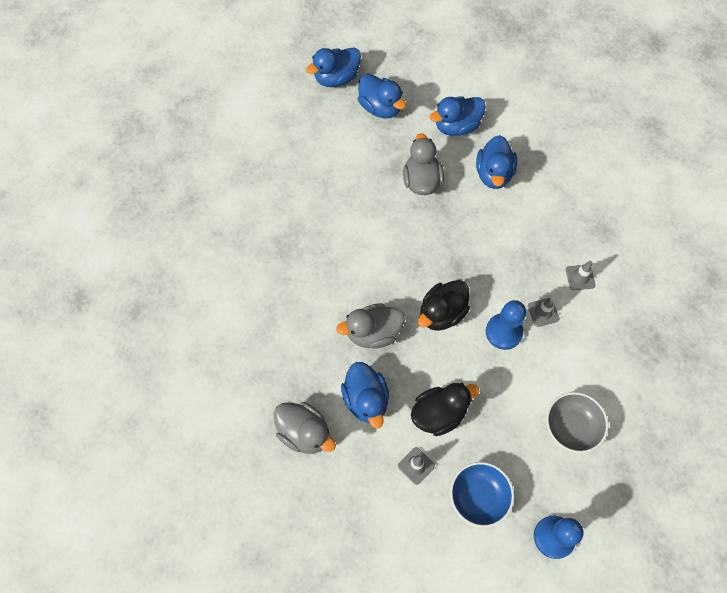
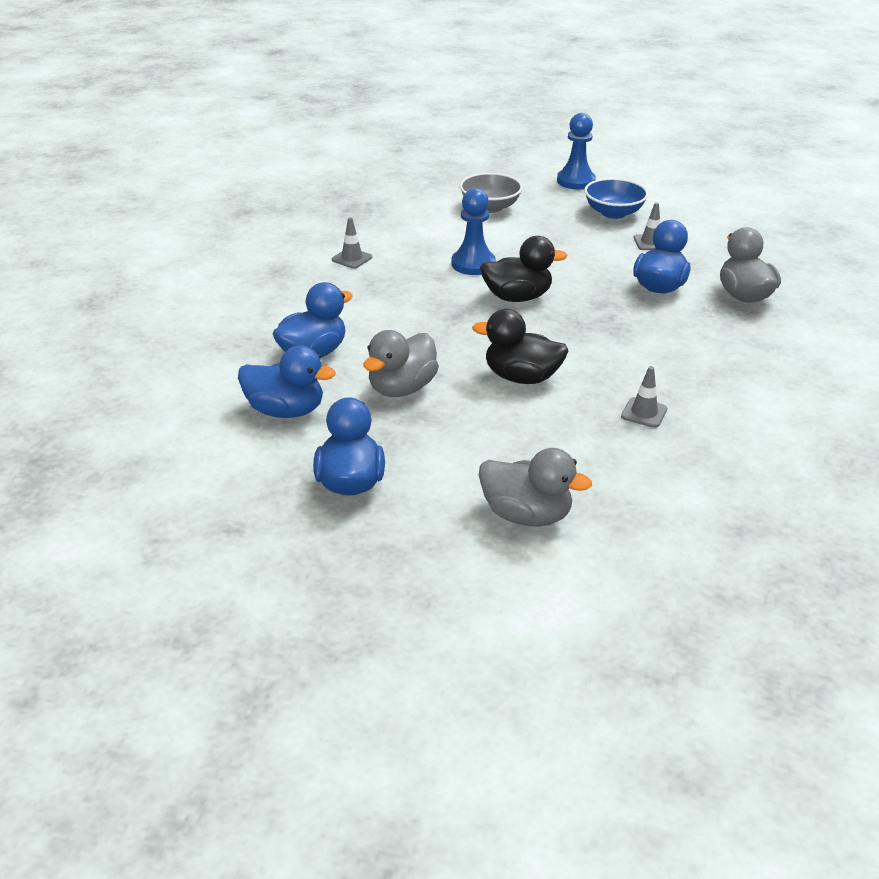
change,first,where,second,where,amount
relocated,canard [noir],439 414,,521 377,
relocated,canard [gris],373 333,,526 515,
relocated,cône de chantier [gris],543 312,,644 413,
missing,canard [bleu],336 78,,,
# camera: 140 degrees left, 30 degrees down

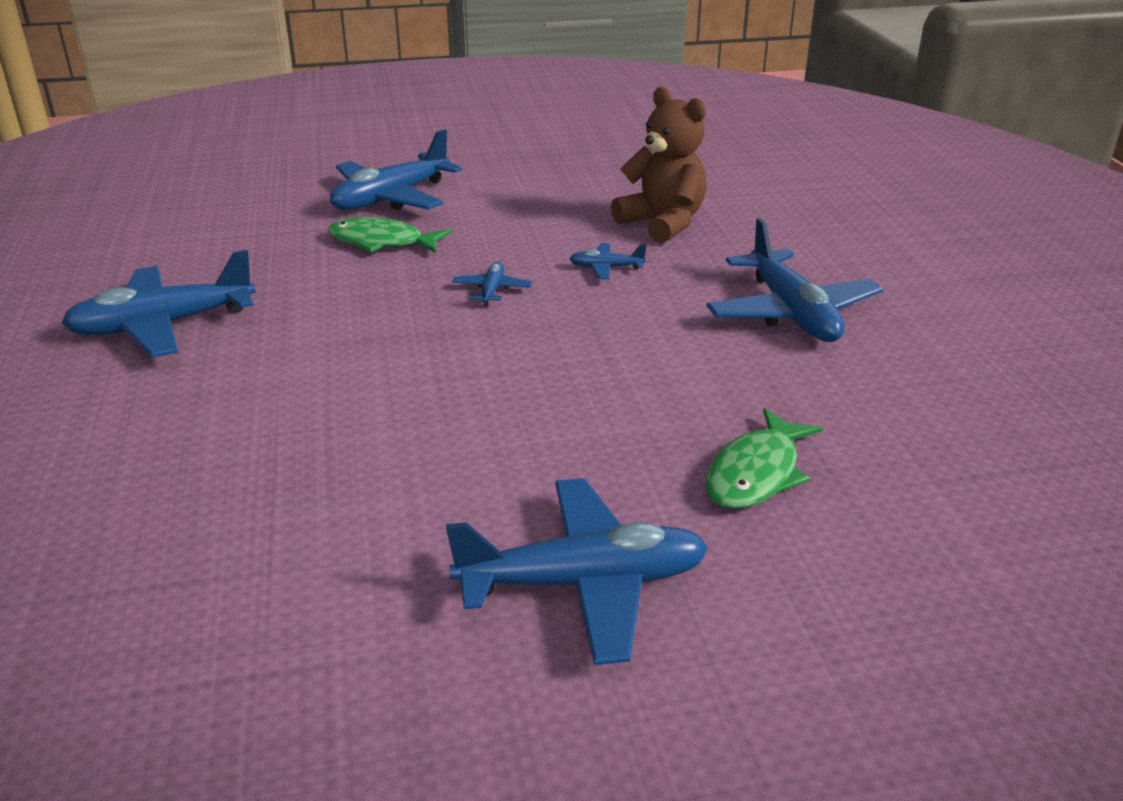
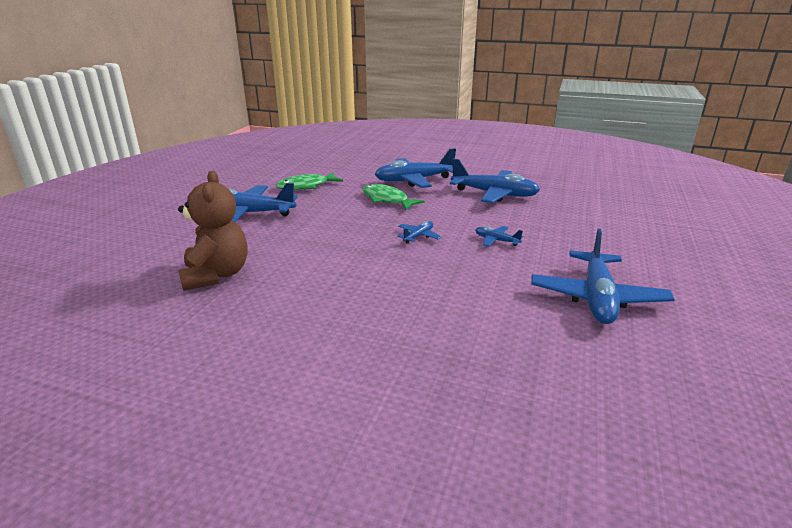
change,first,where,second,where,amount
relocated,ours en peluche [marron],662 223,,216 275,
relocated,poisson [vert],756 473,,306 186,
relocated,avion [bleu],583 583,,494 194,
# camera: 30 degrees right, 5 degrees down

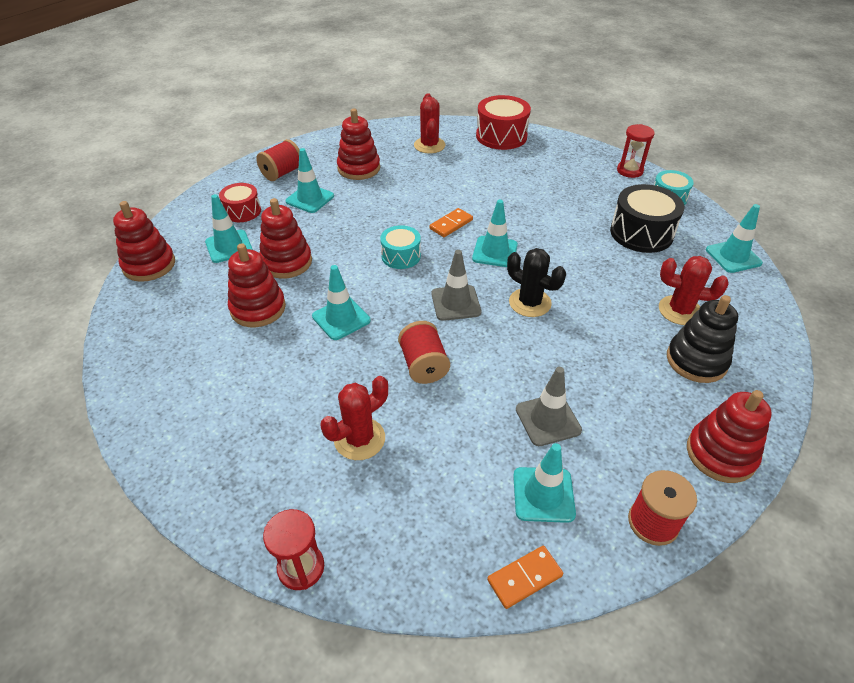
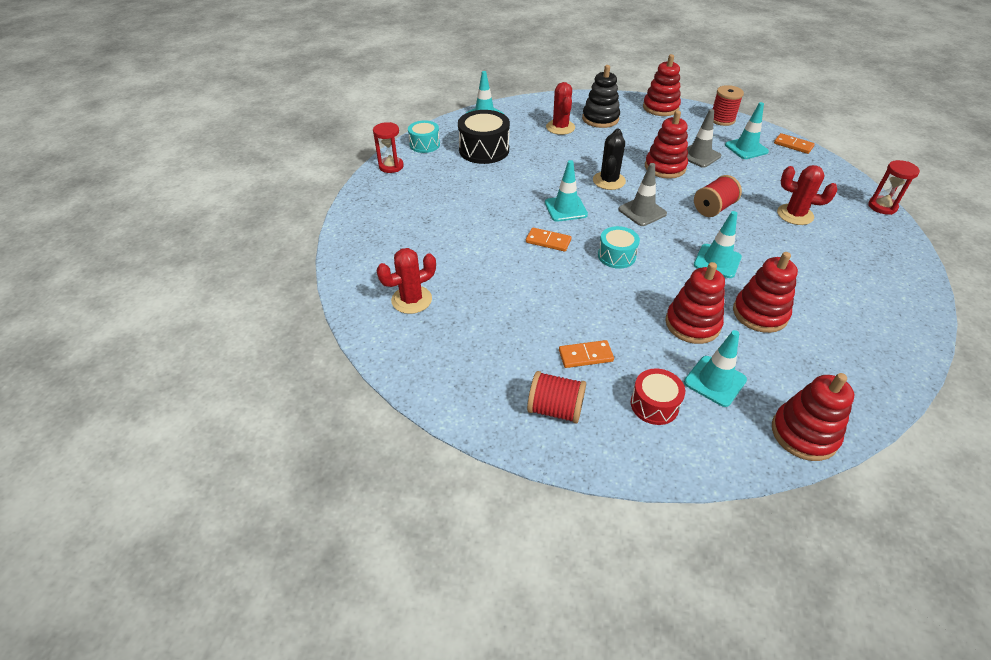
change,first,where,second,where,amount
exchanged,cône de chantier [turquoise],310 199,domino [orange],585 355,
relocated,jouet à empiler [rouge],359 168,,665 167,
missing,tambour [rouge],501 136,,,
# camera: 115 degrees left, 0 degrees up

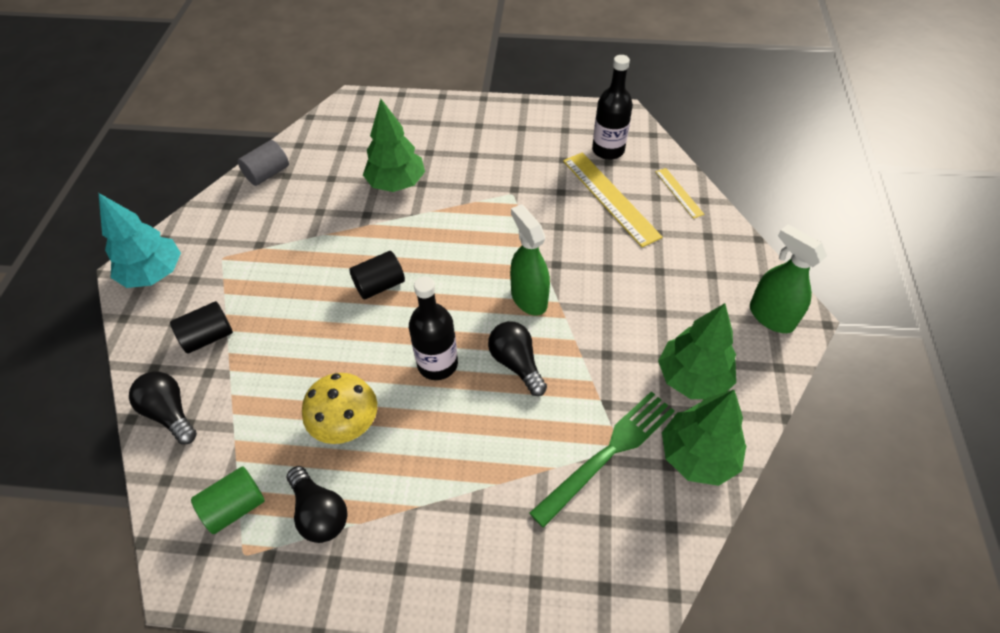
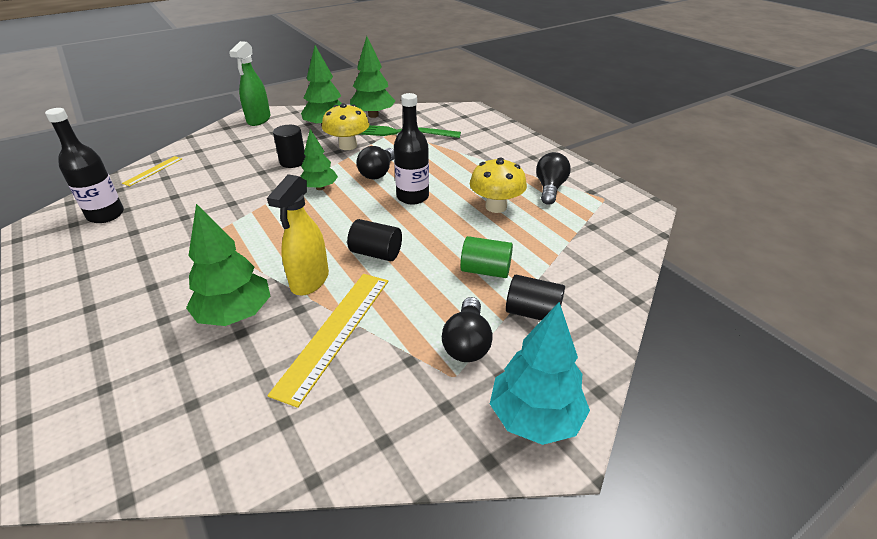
change,first,where,second,where,amount
appeared,,,vaporisateur [jaune],310 281,
relocated,règle [jaune],610 198,,335 332,
appeared,,,cylindre [noir],293 162,
exchanged,vaporisateur [vert],528 298,arbre [vert],320 188,
appeared,,,champignon [jaune],348 146,
relocated,ampoule [noir],170 413,,467 343,
relocated,cylindre [vert],235 507,,485 270,
missing,cylindre [gris],267 174,,,
# camera: 130 degrees left, 15 degrees down

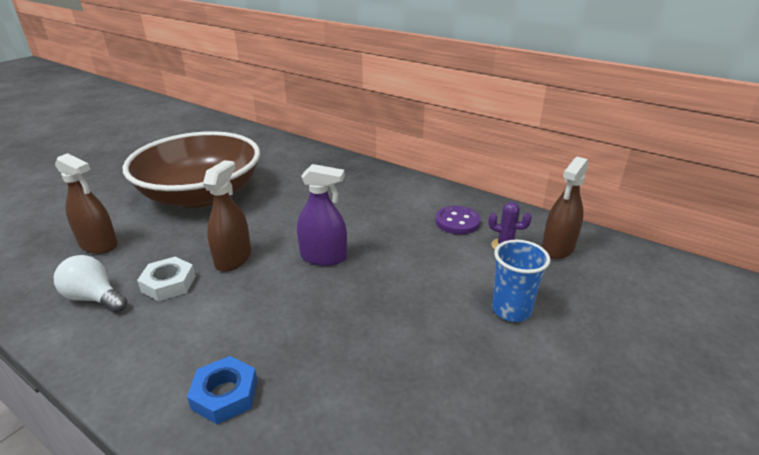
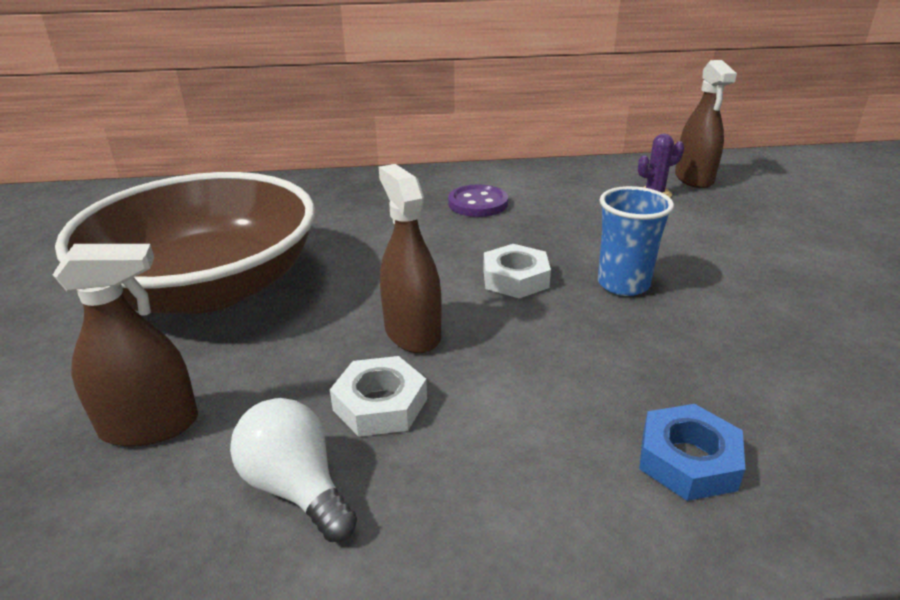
change,first,where,second,where,amount
spun,ampoule [blanc],94 298,,296 488,60 degrees clockwise
relocated,bouton [violet],457 222,,478 203,
exchanged,vaporisateur [violet],323 257,écrou [blanc],515 278,
relocated,gobelet [bleu],511 310,,623 284,
# camera: 40 degrees left, 0 degrees up

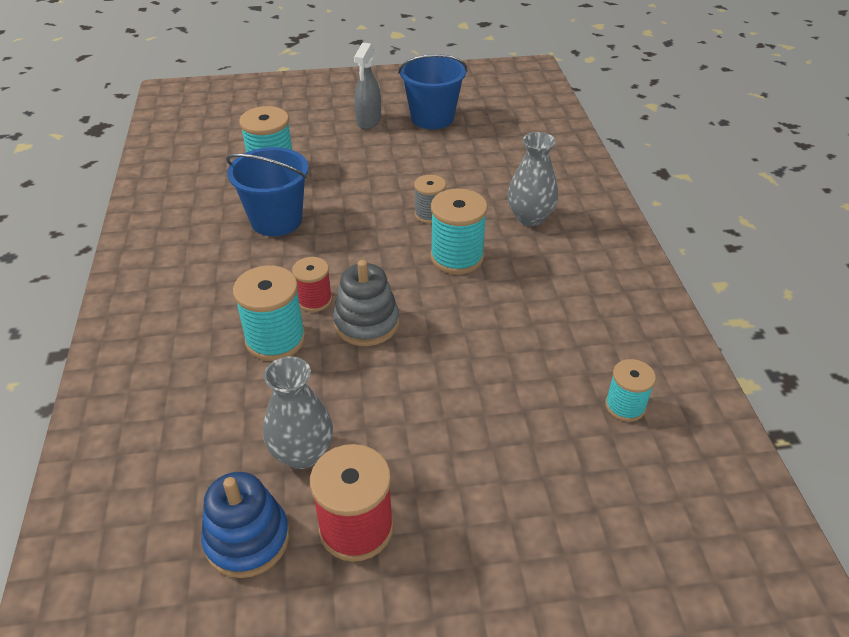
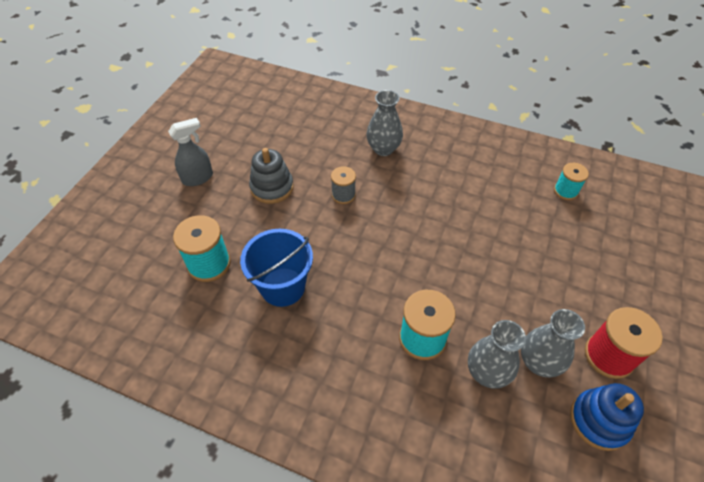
change,first,where,second,where,amount
spun,vaporisateur [gris],368 121,,198 178,75 degrees counterclockwise
relocated,jouet à empiler [gris],366 323,,272 187,
appeared,,,vase [gris],487 372,
missing,bobine [rouge],314 300,,,
missing,seau [bleu],432 118,,,
missing,bobine [turquoise],457 257,,,
# camera: 60 degrees left, 10 degrees up

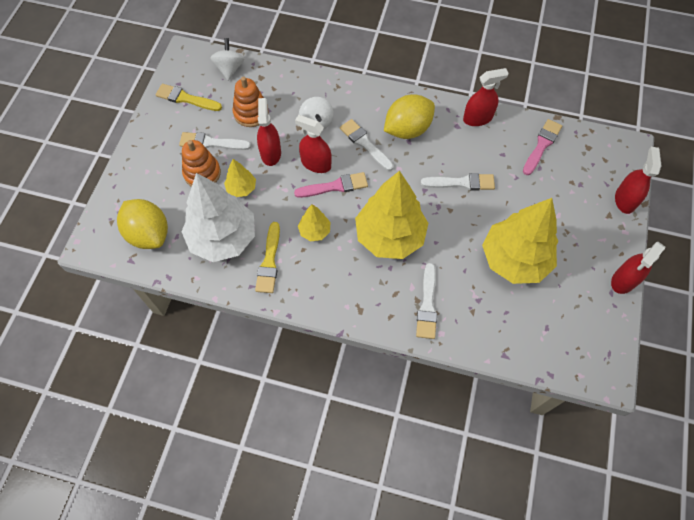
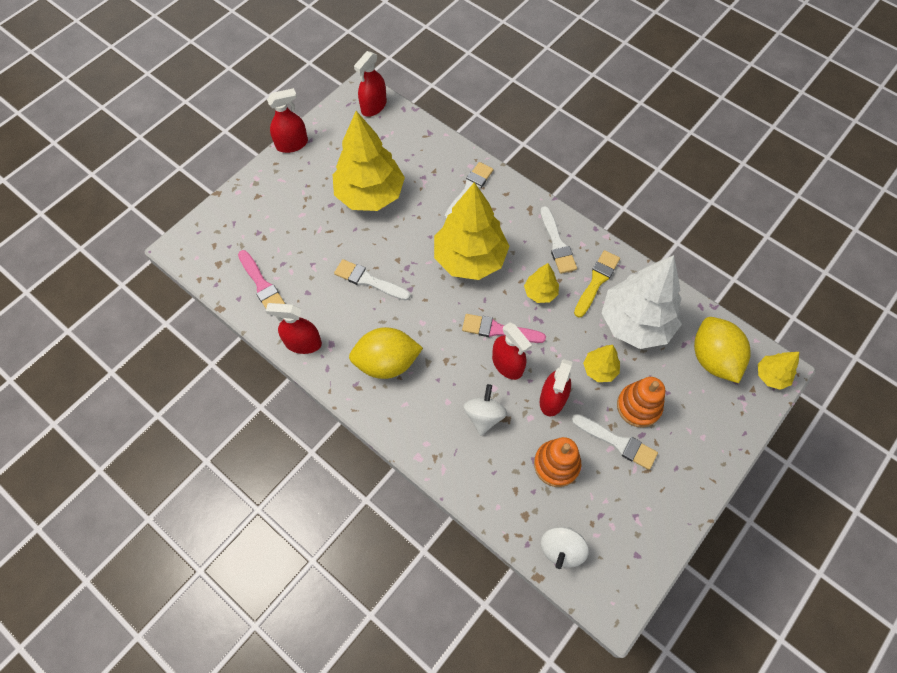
change,first,where,second,where,amount
spun,pinceau [rose],541 145,,262 284,90 degrees counterclockwise
relocated,vaporisateur [rouge],625 200,,373 106,
relocated,pinceau [blanc],365 144,,557 243,
appeared,,,arbre [jaune],771 376,
missing,pinceau [jaune],186 98,,,
# camera: 155 degrees left, 0 degrees up

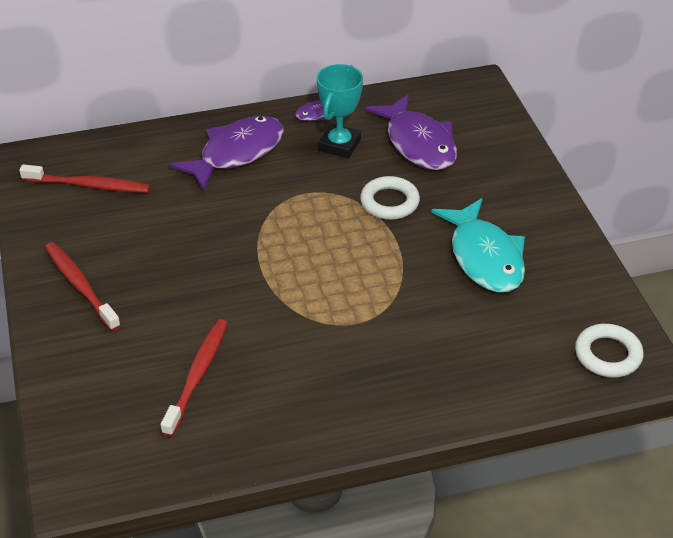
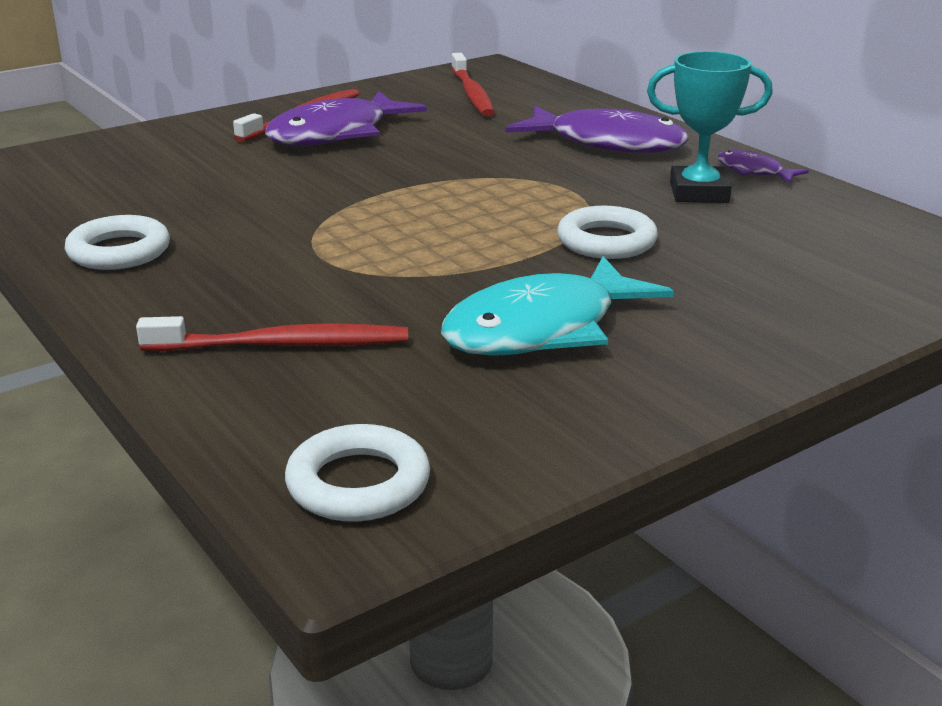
change,first,where,second,where,amount
appeared,,,anneau [blanc],119 251,
relocated,brosse à dents [rouge],197 375,,283 345,
relocated,poisson [violet],418 143,,336 134,
# camera: 70 degrees right, 15 degrees down

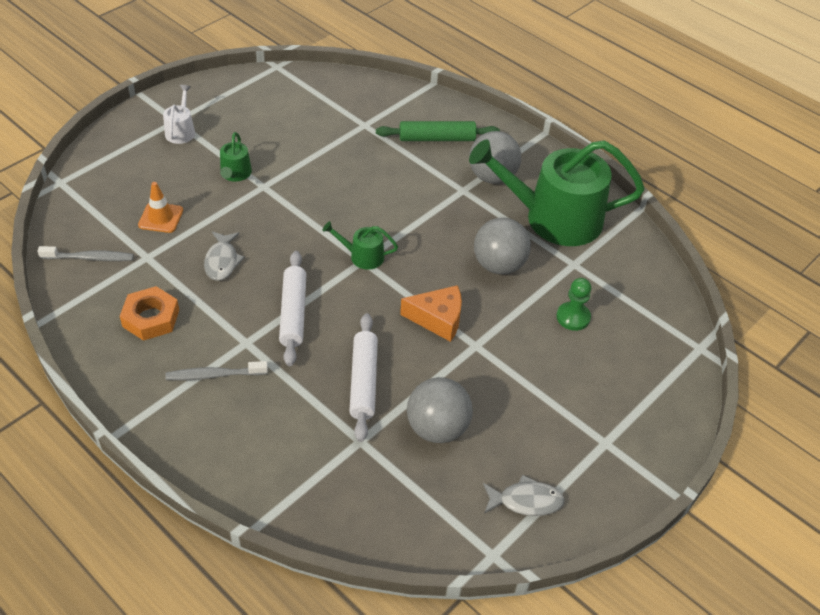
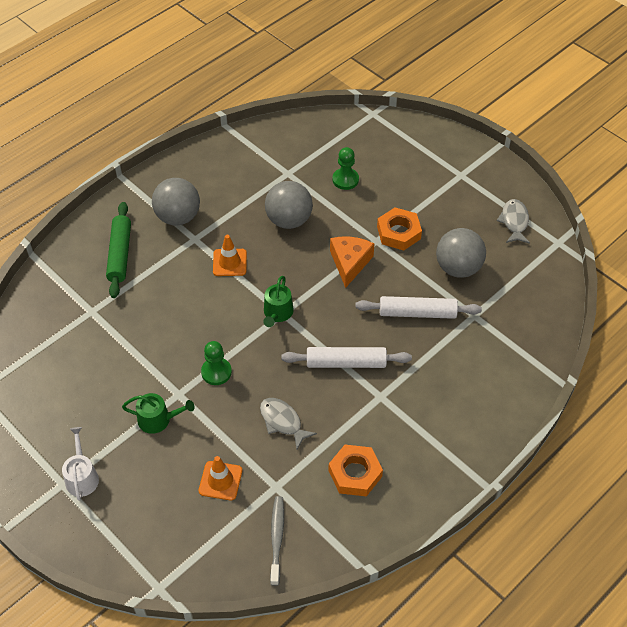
change,first,where,second,where,amount
spun,arrosoir [blanc],181 131,,82 476,75 degrees clockwise
appeared,,,pion [vert],216 372,
appeared,,,cône de chantier [orange],229 262,
spun,poisson [gris],222 261,,282 422,135 degrees counterclockwise
appeared,,,écrou [orange],398 232,
missing,brosse à dents [gris],214 375,,,
missing,arrosoir [vert],554 218,,,
# camera: 85 degrees left, 5 degrees up

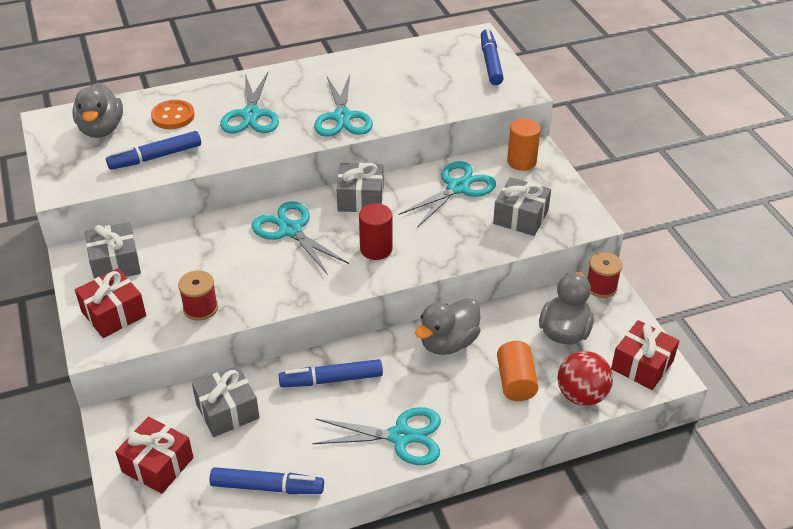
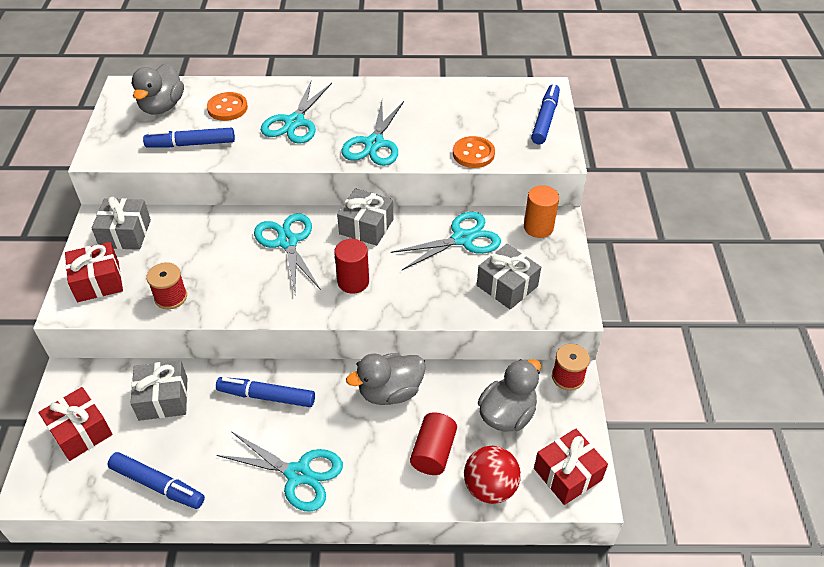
change,first,where,second,where,amount
colour,cylindre [orange],516 381,cylindre [rouge],433 452,
appeared,,,bouton [orange],473 154,
# camera: 20 degrees right, 5 degrees up

